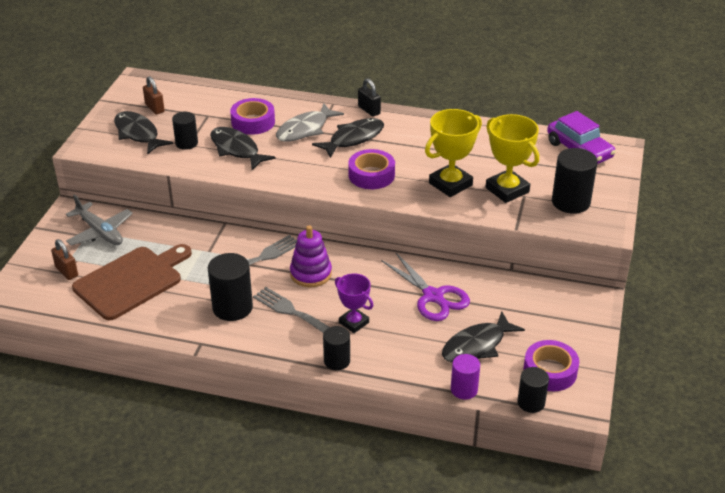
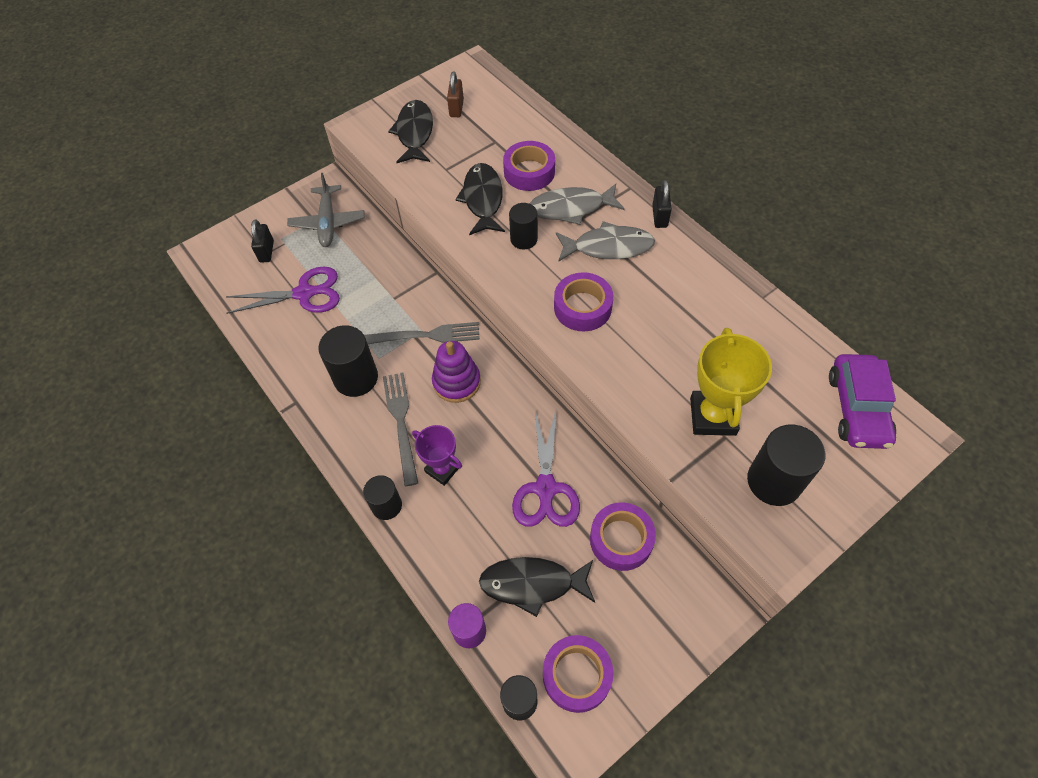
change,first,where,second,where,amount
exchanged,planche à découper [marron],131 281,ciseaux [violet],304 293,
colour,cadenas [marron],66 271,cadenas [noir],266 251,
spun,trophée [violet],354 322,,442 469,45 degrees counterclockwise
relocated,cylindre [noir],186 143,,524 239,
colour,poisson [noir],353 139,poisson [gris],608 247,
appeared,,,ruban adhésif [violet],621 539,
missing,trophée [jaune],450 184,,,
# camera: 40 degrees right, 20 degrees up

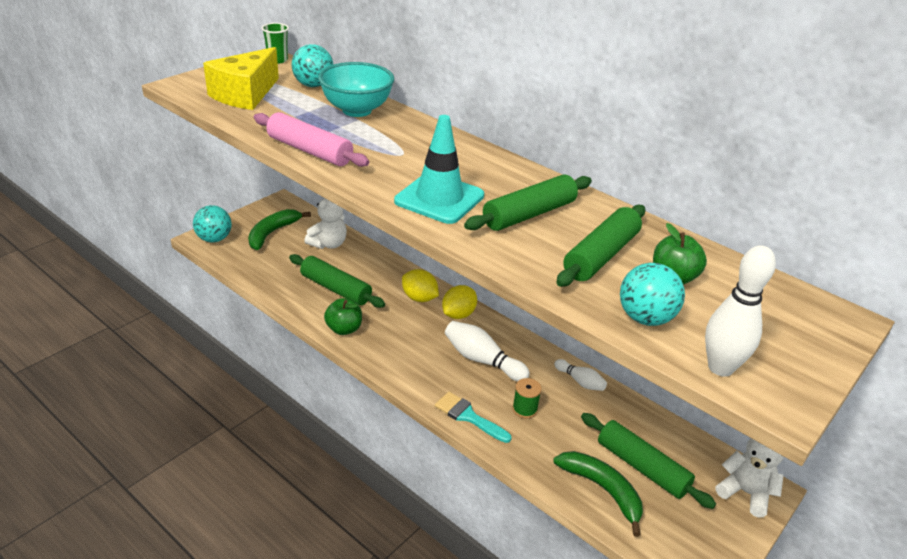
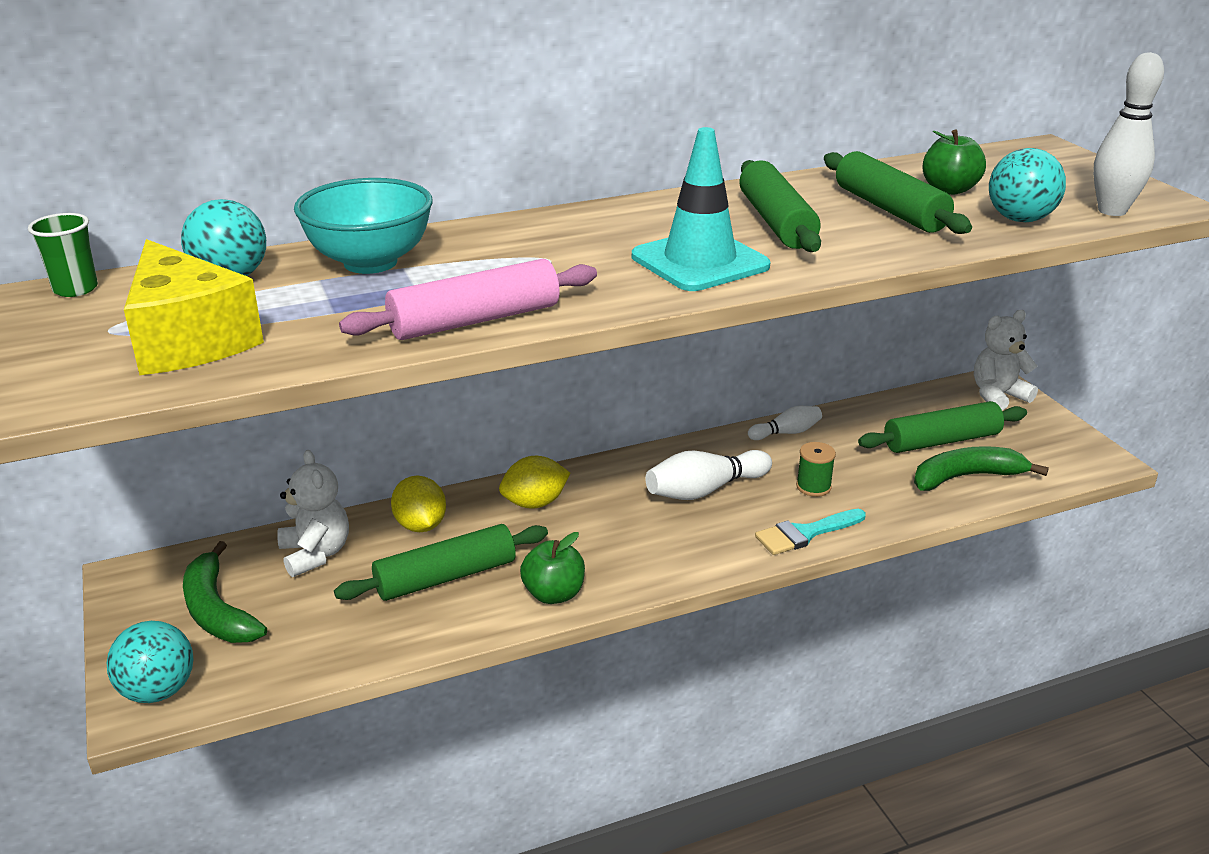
change,first,where,second,where,amount
relocated,citron [jaune],458 314,,420 525,
# camera: 60 degrees left, 5 degrees down

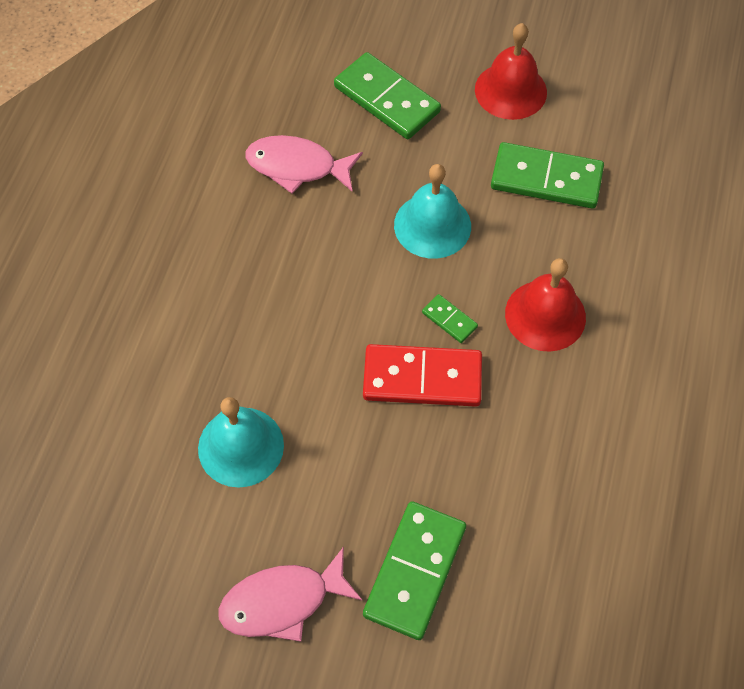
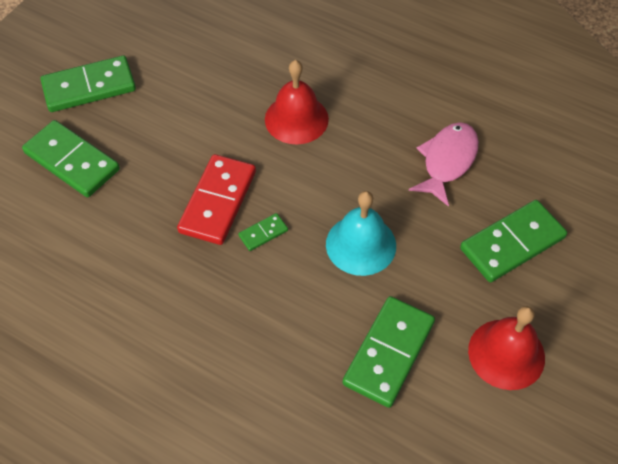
change,first,where,second,where,amount
exchanged,poisson [rose],282 601,domino [vert],89 87,
relocated,cloche [rouge],545 315,,296 119,
missing,cloche [turquoise],241 446,,,
# camera: 105 degrees right, 5 degrees down

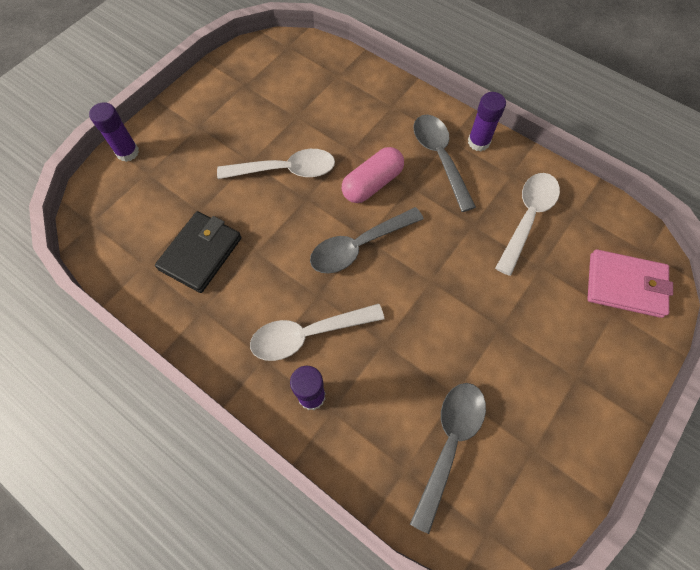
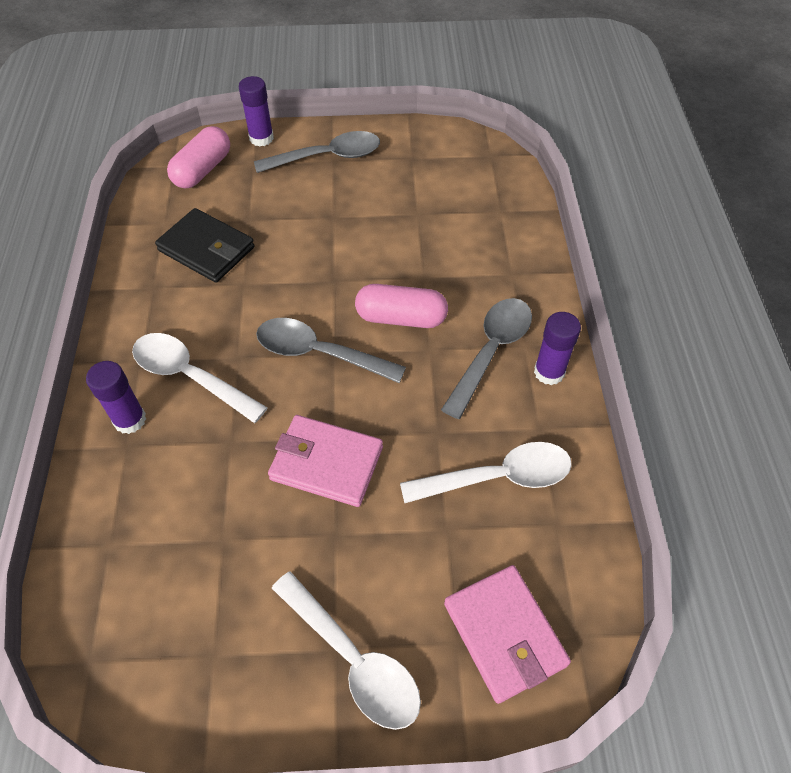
change,first,where,second,where,amount
spun,portefeuille [noir],200 253,,206 249,45 degrees clockwise
appeared,,,gélule [rose],203 170,
relocated,cuillère [gris],449 443,,327 157,
appeared,,,portefeuille [rose],326 463,
relocated,cuillère [blanc],285 170,,354 660,
# camera: 50 degrees right, 10 degrees down

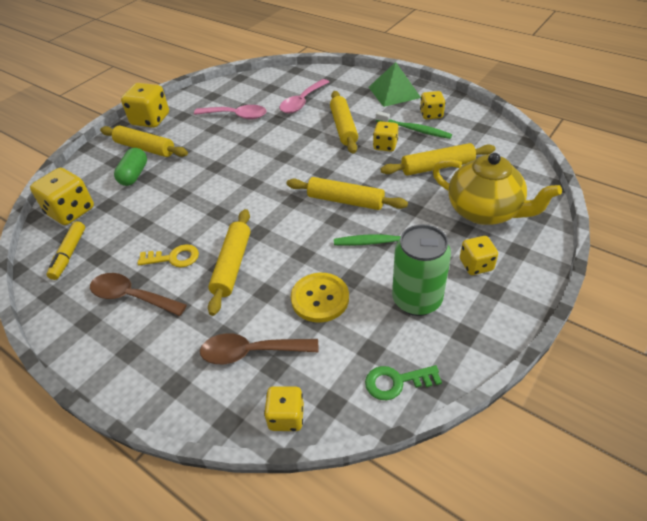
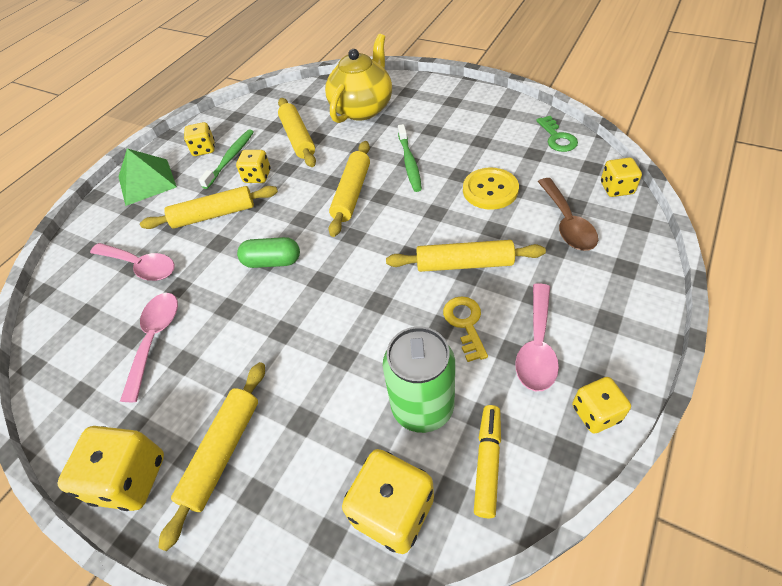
change,first,where,second,where,amount
relocated,gélule [vert],134 175,,272 262,
relocated,canette [vert],417 300,,422 407,
spun,feutre [jaune],69 254,,487 462,75 degrees counterclockwise
colour,cuillère [marron],132 296,cuillère [rose],536 346,
relocated,dé [jaune],476 265,,596 413,
# camera: 95 degrees left, 5 degrees up

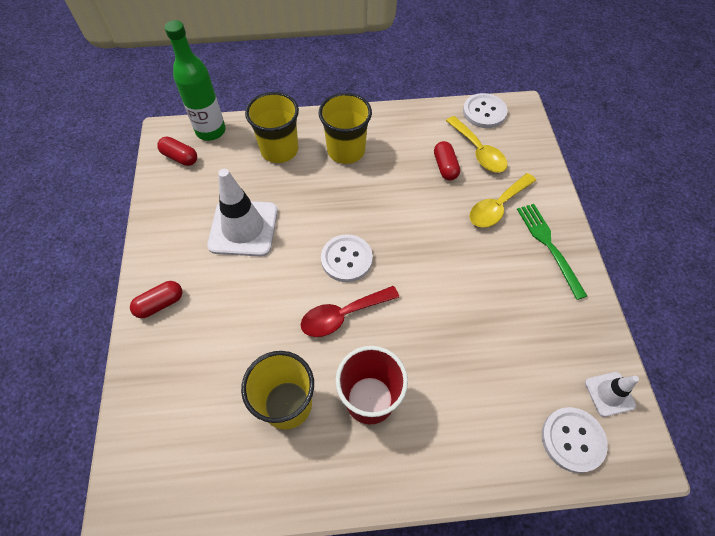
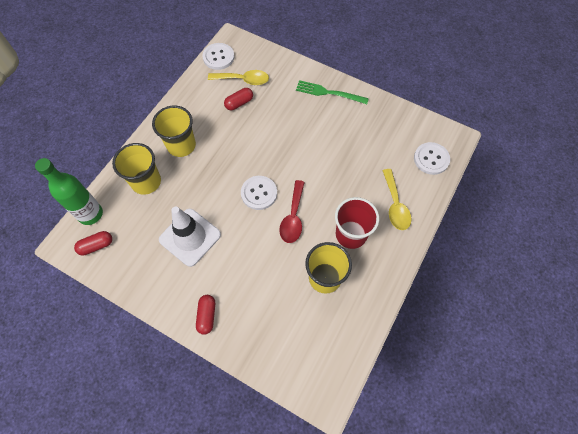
change,first,where,second,where,amount
spun,gélule [rouge],445 167,,239 103,60 degrees counterclockwise
relocated,cuillère [jaune],497 207,,395 205,
missing,cône de chantier [blanc],609 394,,,
# camera: 55 degrees left, 5 degrees up

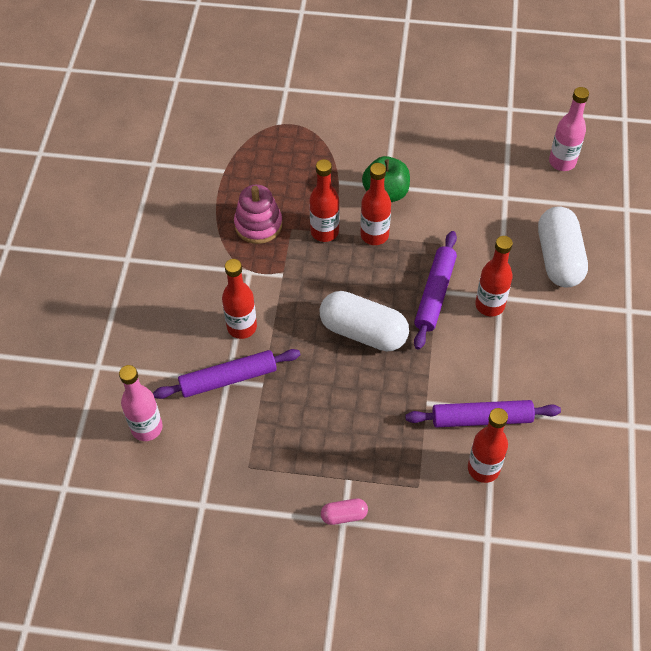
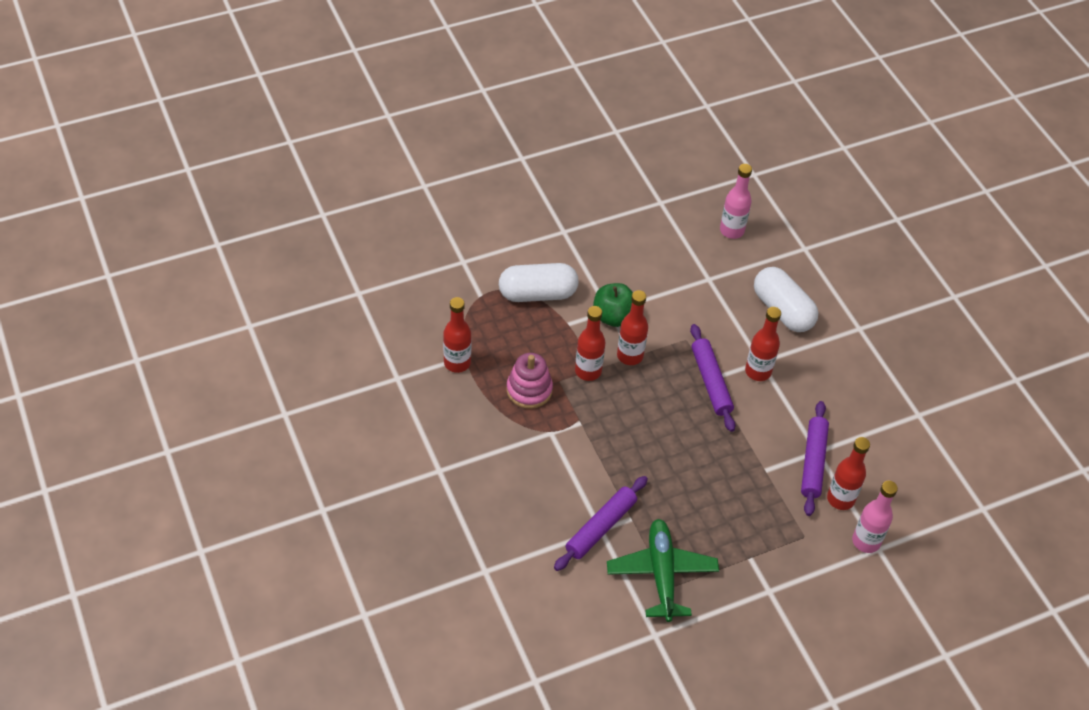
change,first,where,second,where,amount
relocated,bouteille [rouge],242 327,,457 363,
relocated,gélule [blanc],363 332,,537 294,
appeared,,,avion [vert],661 573,
spun,rouleau à pâtisserie [violet],481 418,,813 462,45 degrees counterclockwise
relocated,bouteille [rose],147 428,,866 541,
missing,gélule [rose],344 515,,,
# camera: 35 degrees left, 5 degrees down

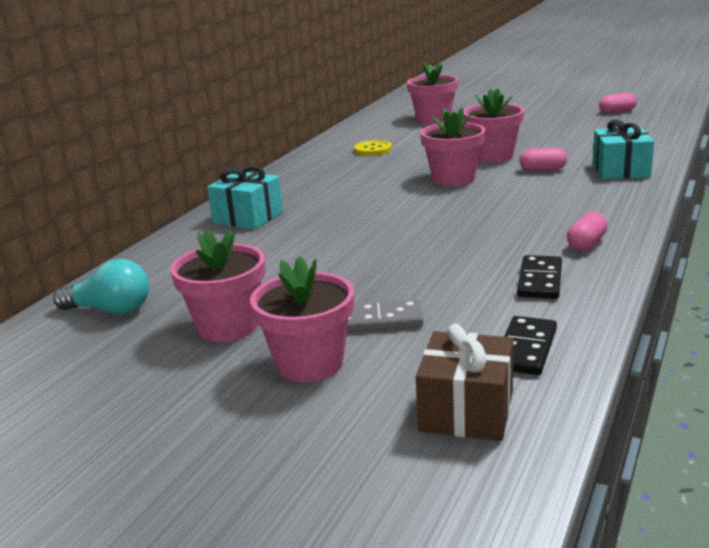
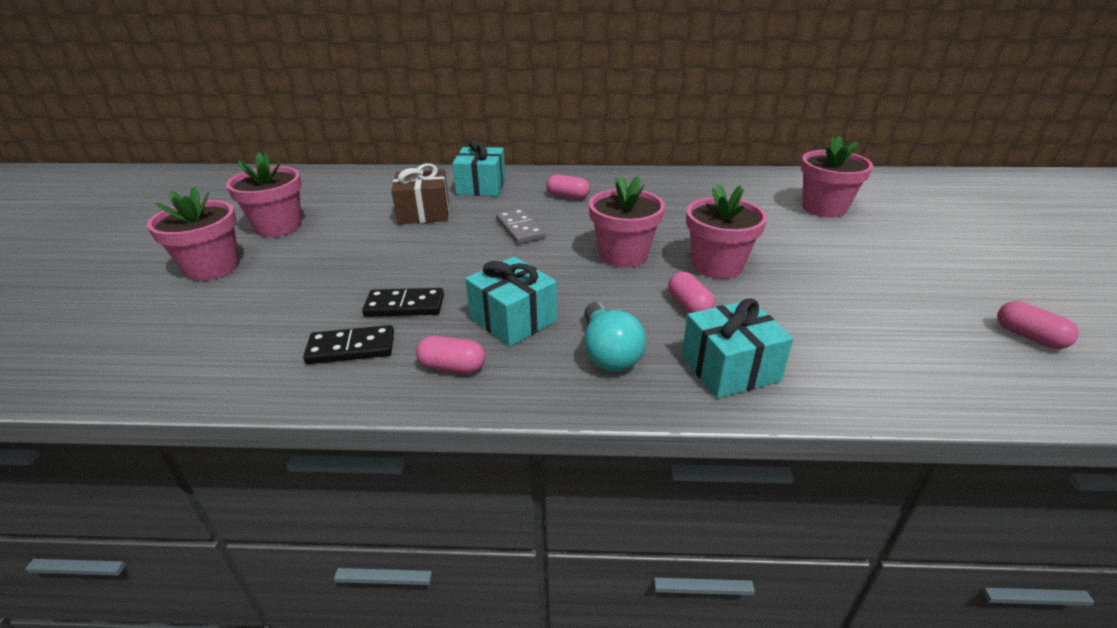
change,first,where,second,where,amount
relocated,domino [noir],525 349,,405 306,
relocated,cadeau [marron],466 410,,424 213,
appeared,,,cadeau [turquoise],513 319,
relocated,domino [gris],379 320,,520 229,
appeared,,,gélule [rose],567 196,
relocated,ampoule [turquoise],110 310,,608 353,
missing,bouton [jaune],373 150,,,
# camera: 65 degrees right, 10 degrees up

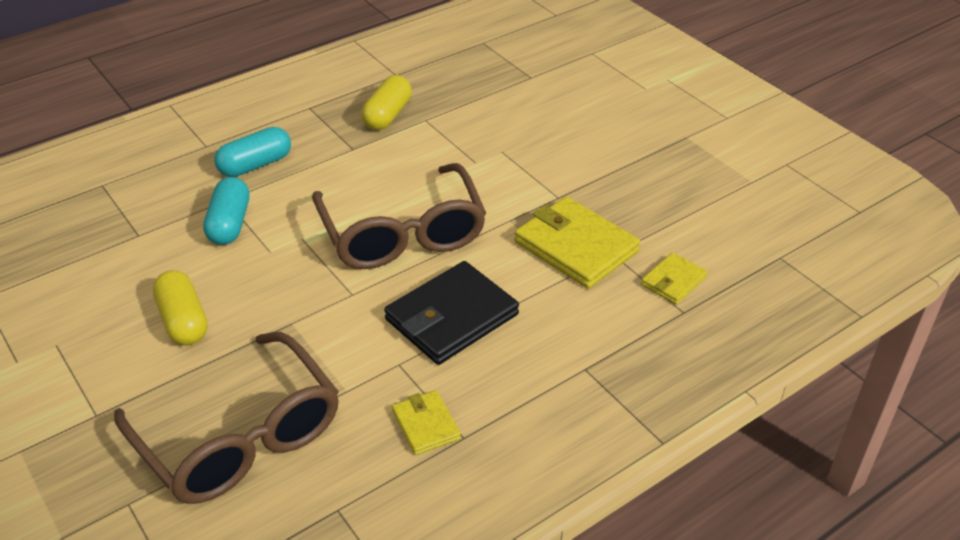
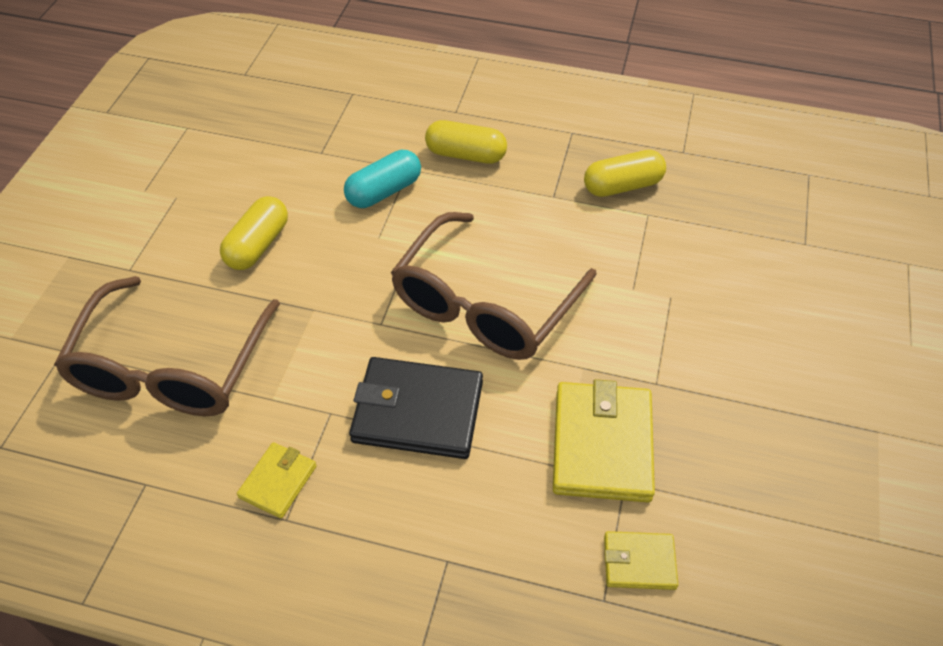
change,first,where,second,where,amount
colour,gélule [turquoise],255 165,gélule [jaune],465 155,
# camera: 50 degrees right, 10 degrees up

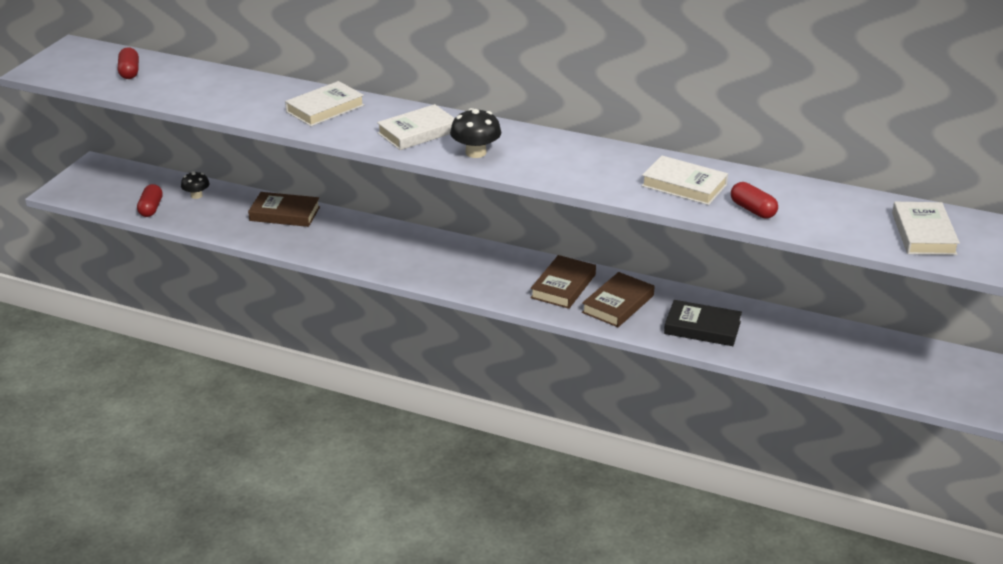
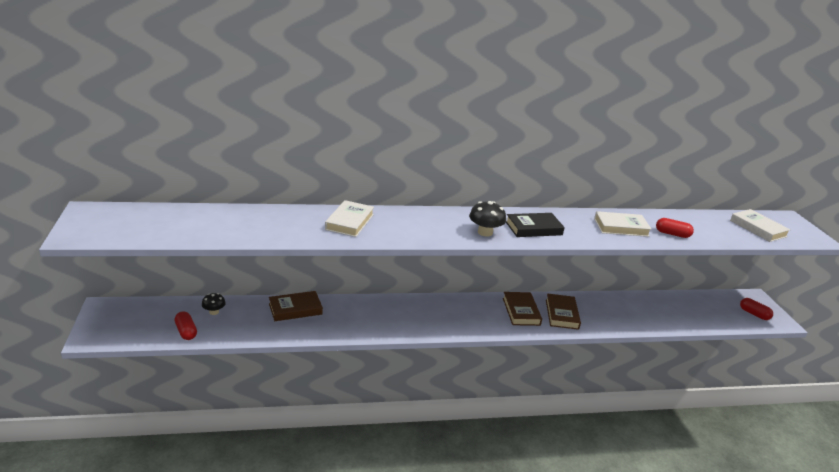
change,first,where,second,where,amount
relocated,livre [noir],702 328,,533 228,
relocated,gélule [rouge],129 72,,754 314,
missing,livre [blanc],418 132,,,
# camera: 35 degrees left, 5 degrees down

